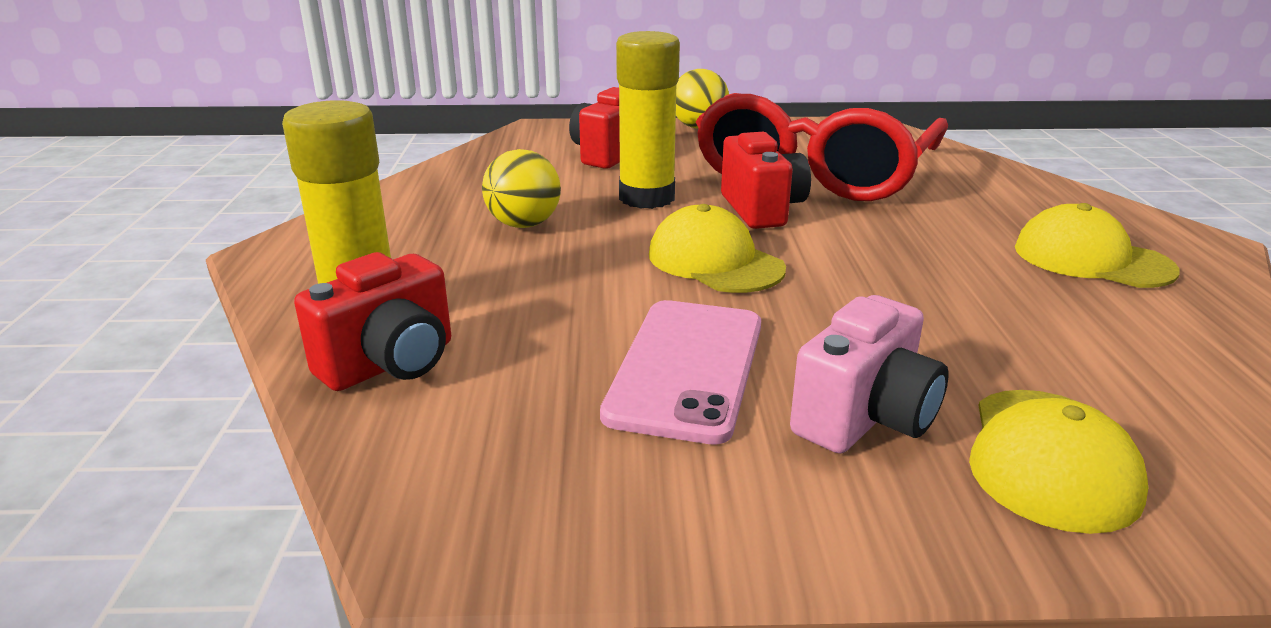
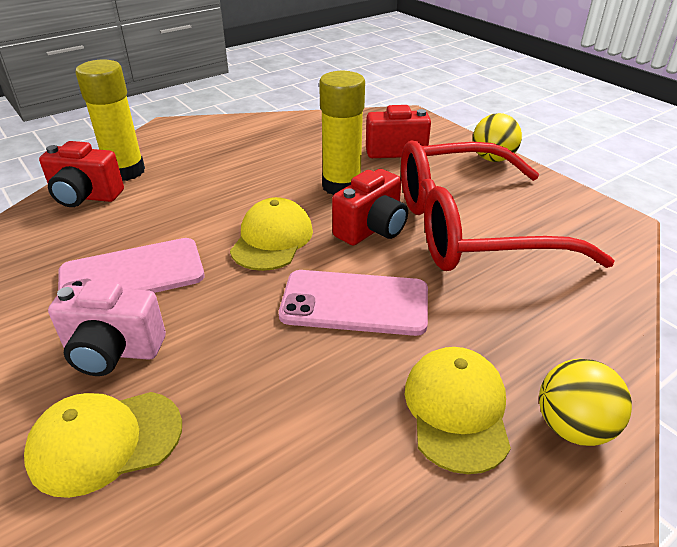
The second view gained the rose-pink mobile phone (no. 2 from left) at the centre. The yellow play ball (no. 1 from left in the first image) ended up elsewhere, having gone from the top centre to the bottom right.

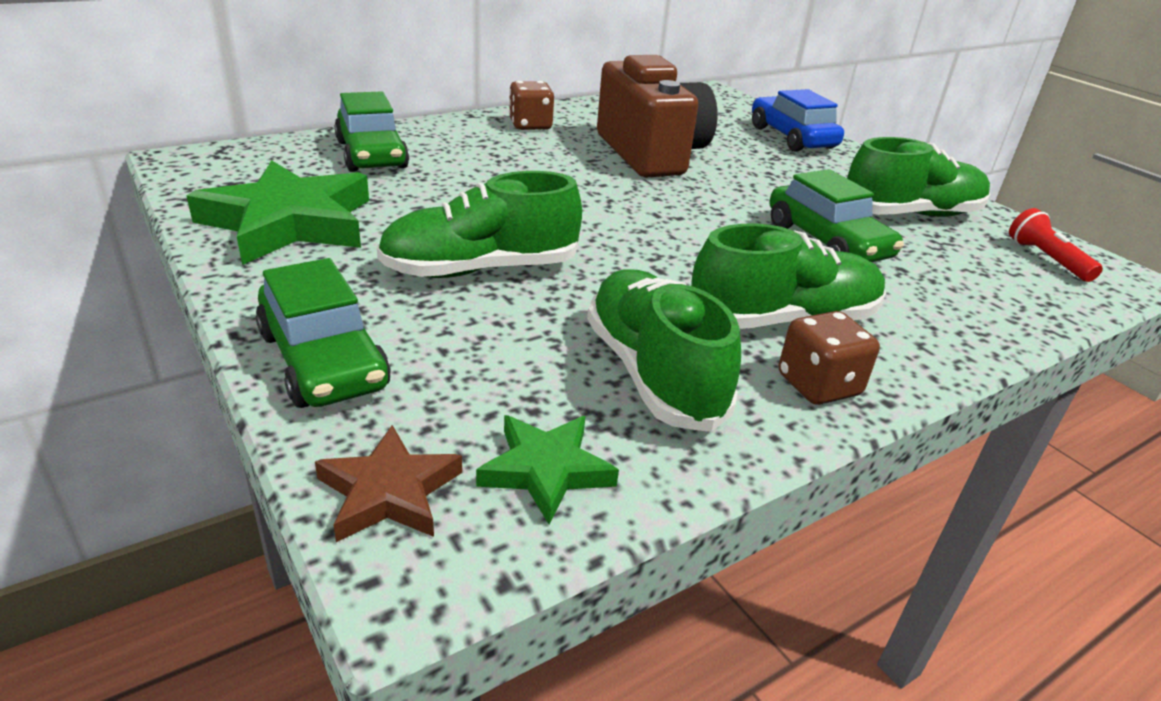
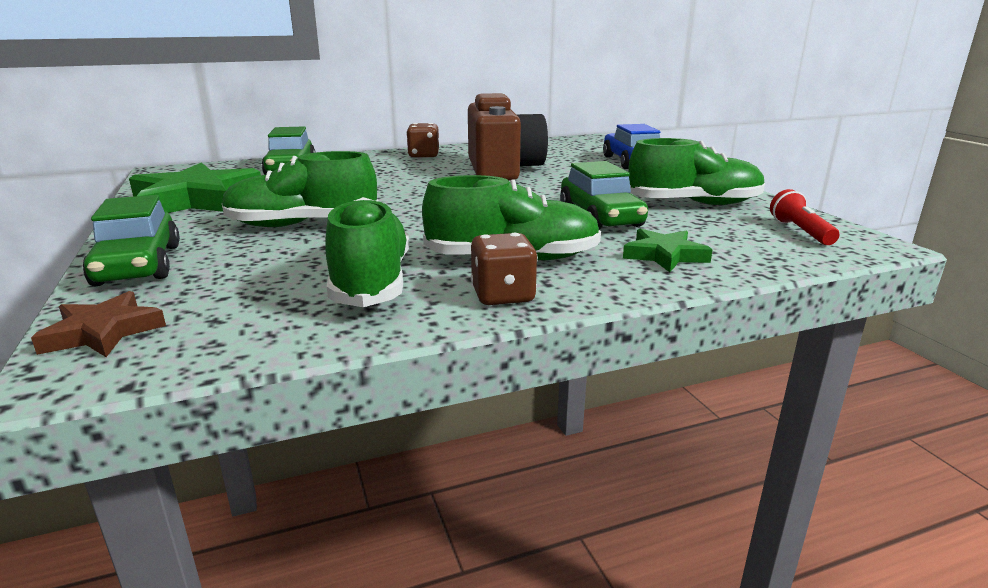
The emerald star (no. 2 from left) ended up elsewhere, having gone from the bottom centre to the middle right.

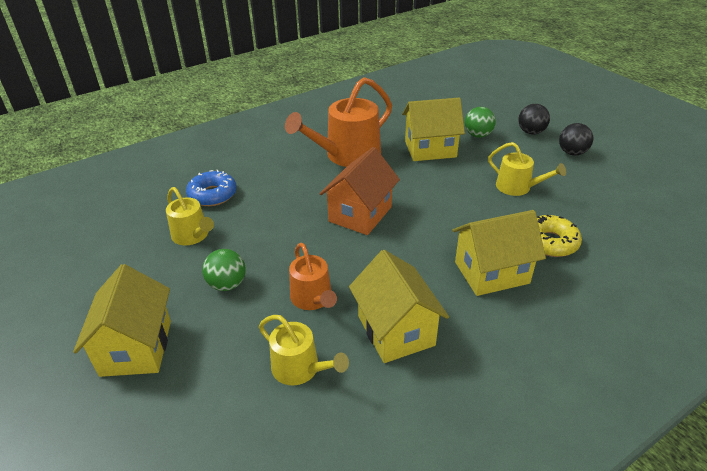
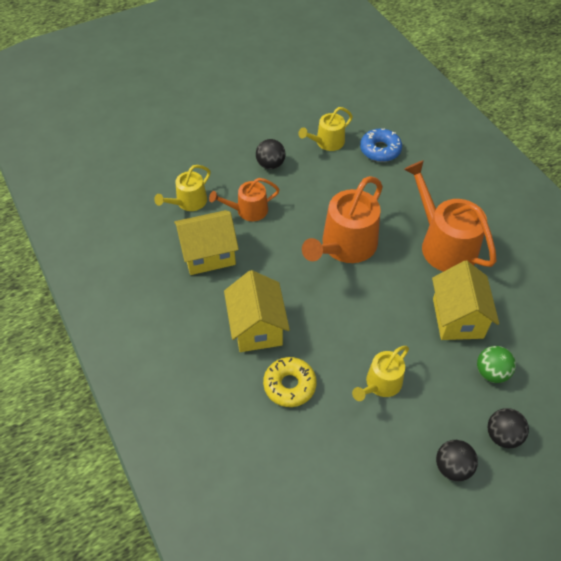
What was the emerald play ball (no. 1 from left) at the middle left turned into the jet-black play ball (no. 1 from left) at the top centre. Where the orange toy house stood at the centre, the orange watering can (no. 2 from left) came to stand at the centre. The second view lost the yellow toy house (no. 1 from left) at the bottom left.

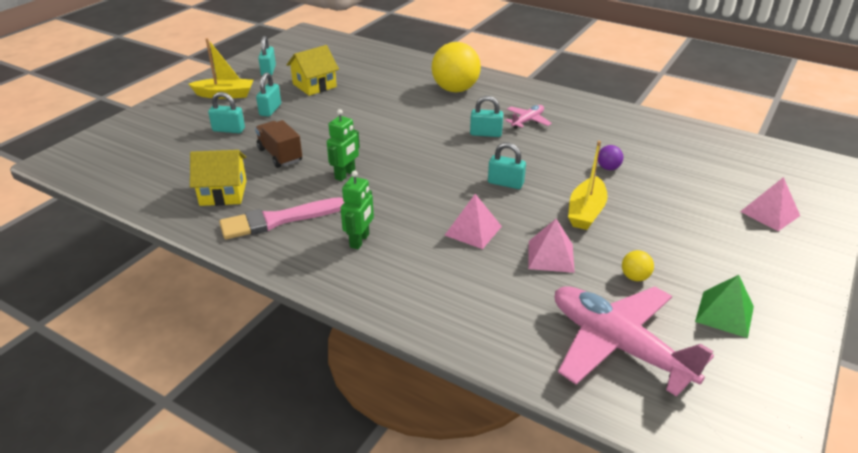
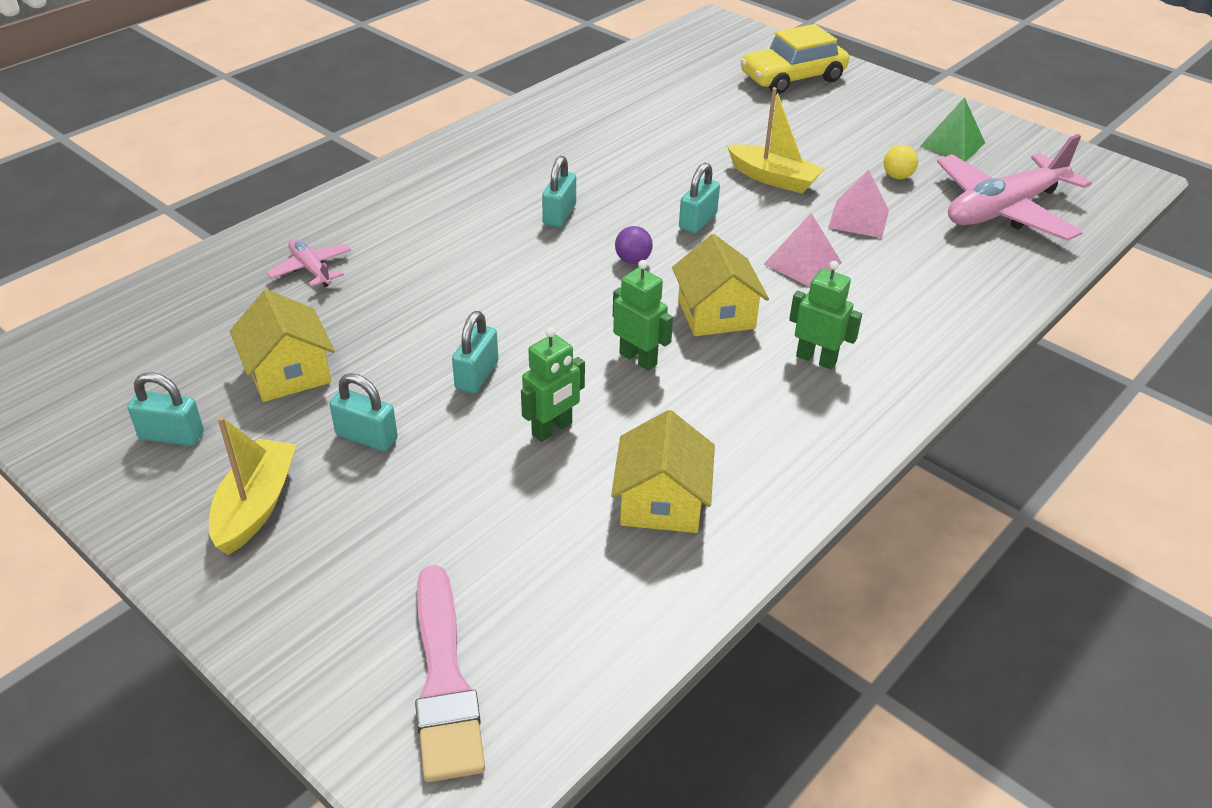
The rose-pink plane (no. 1 from left) ended up elsewhere, having gone from the top centre to the top left. The rose-pink brush ended up elsewhere, having gone from the middle left to the bottom centre. The aqua padlock (no. 1 from left in the first image) ended up elsewhere, having gone from the top left to the centre. Where the russet toy truck stood at the top left, the emerald robot (no. 1 from left) came to stand at the centre. The royal purple play ball ended up elsewhere, having gone from the middle right to the top centre. The second view gained the yellow toy house (no. 3 from left) at the centre. Where the rose-pink pyramid shape (no. 3 from left) stood at the middle right, the yellow toy car came to stand at the top centre. The second view lost the yellow play ball (no. 1 from left) at the top centre.

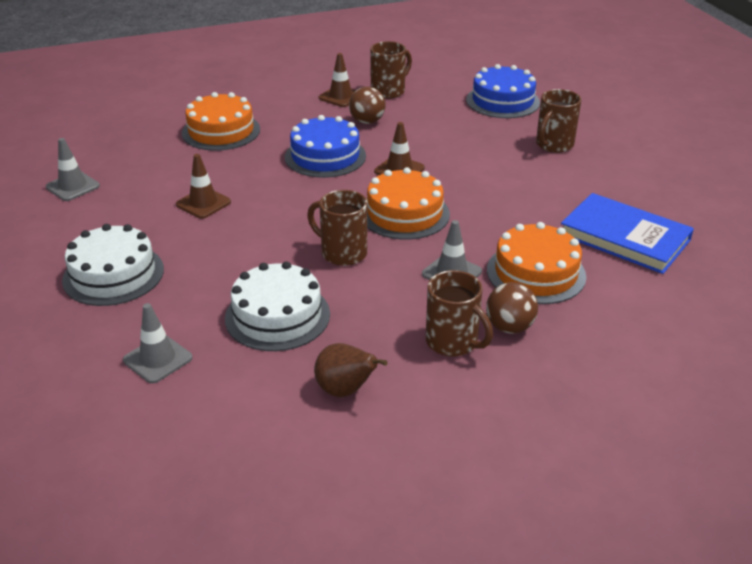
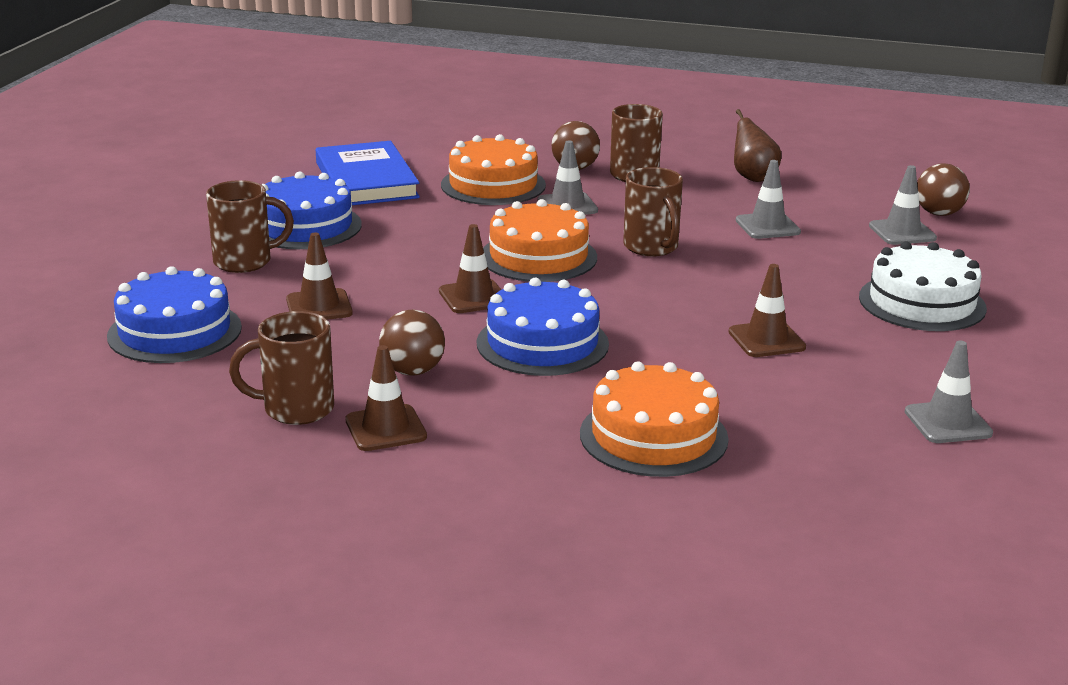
The second view gained the royal blue cake (no. 2 from left) at the top left. The second view gained the russet safety cone (no. 1 from left) at the middle left. Where the snow-white cake (no. 2 from left) stood at the centre, the gray safety cone (no. 2 from left) came to stand at the top right. The second view gained the russet play ball (no. 3 from left) at the top right.

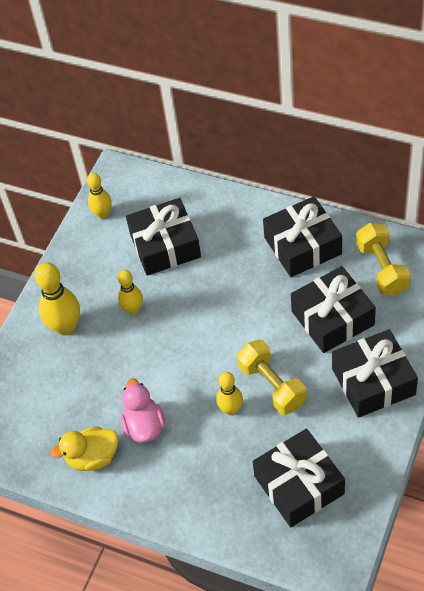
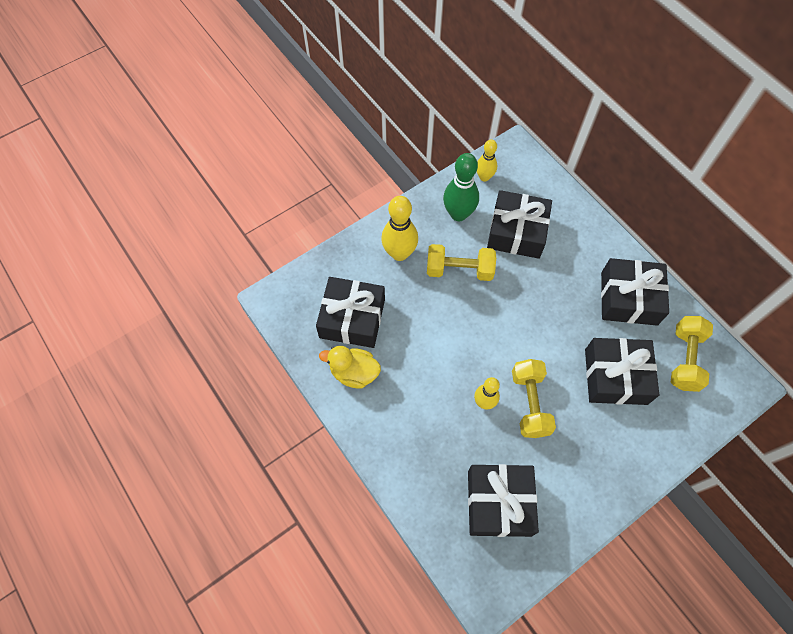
The jet-black wrapped gift (no. 5 from left in the first image) ended up elsewhere, having gone from the middle right to the centre. Where the yellow tenpin (no. 3 from left) stood at the middle left, the yellow free weight (no. 1 from left) came to stand at the centre. The second view gained the emerald tenpin at the top centre. The second view lost the rose-pink toy duck at the bottom centre.

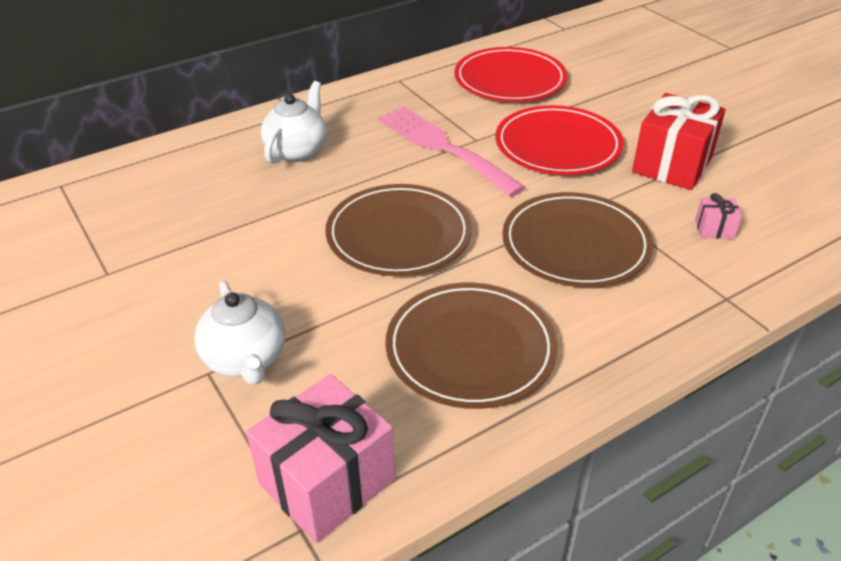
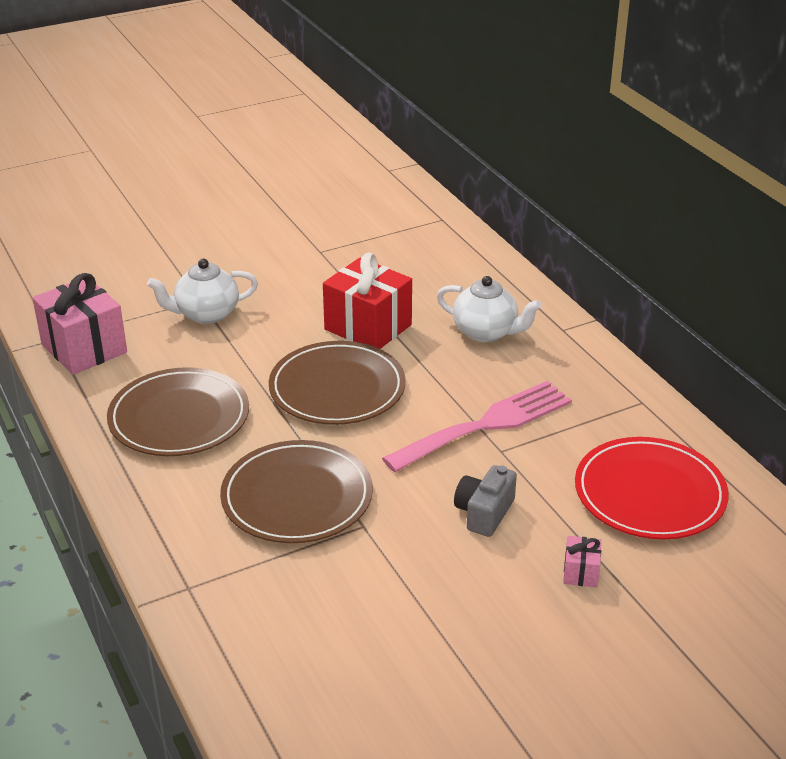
The red wrapped gift ended up elsewhere, having gone from the top right to the centre. Where the red plate (no. 2 from left) stood at the top centre, the gray camera came to stand at the centre. The rose-pink wrapped gift (no. 2 from left) ended up elsewhere, having gone from the middle right to the bottom right.

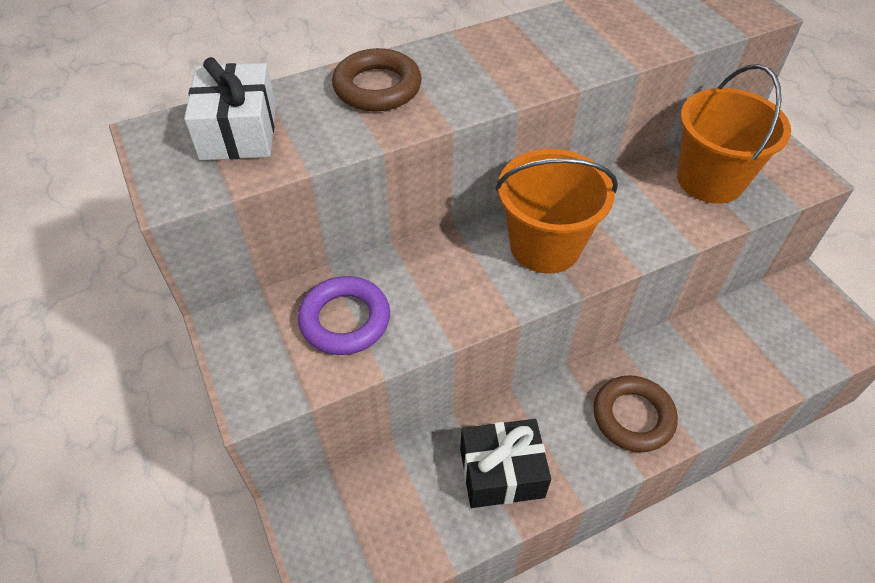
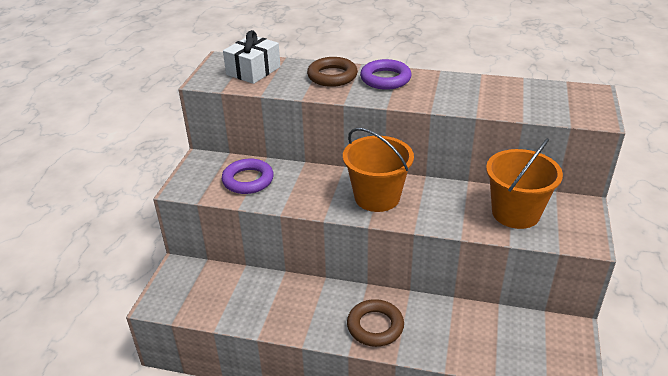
The second view gained the royal purple ring (no. 2 from left) at the top centre. The second view lost the jet-black wrapped gift at the bottom centre.

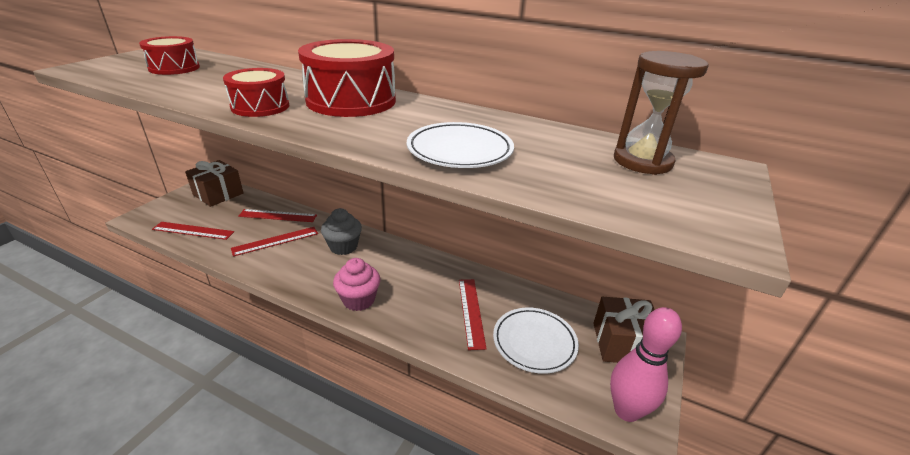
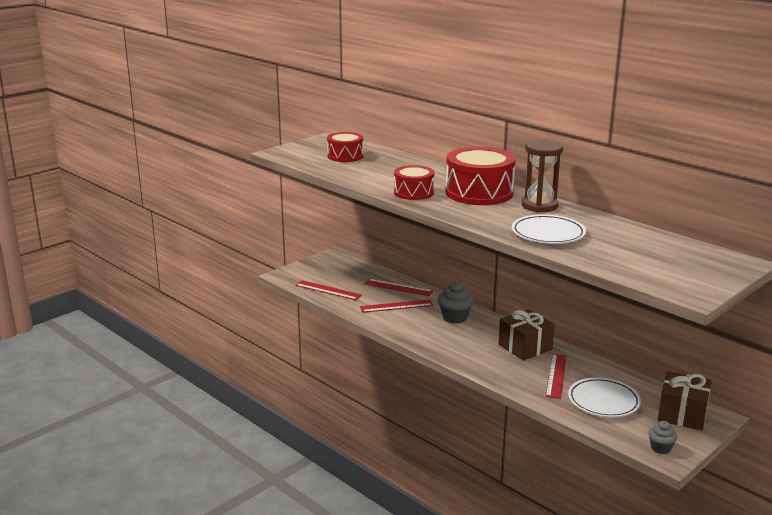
The russet wrapped gift (no. 1 from left) ended up elsewhere, having gone from the middle left to the middle right. The russet sandglass ended up elsewhere, having gone from the top right to the middle right. Where the rose-pink tenpin stood at the bottom right, the gray muffin (no. 2 from left) came to stand at the bottom right. The second view lost the rose-pink muffin at the centre.

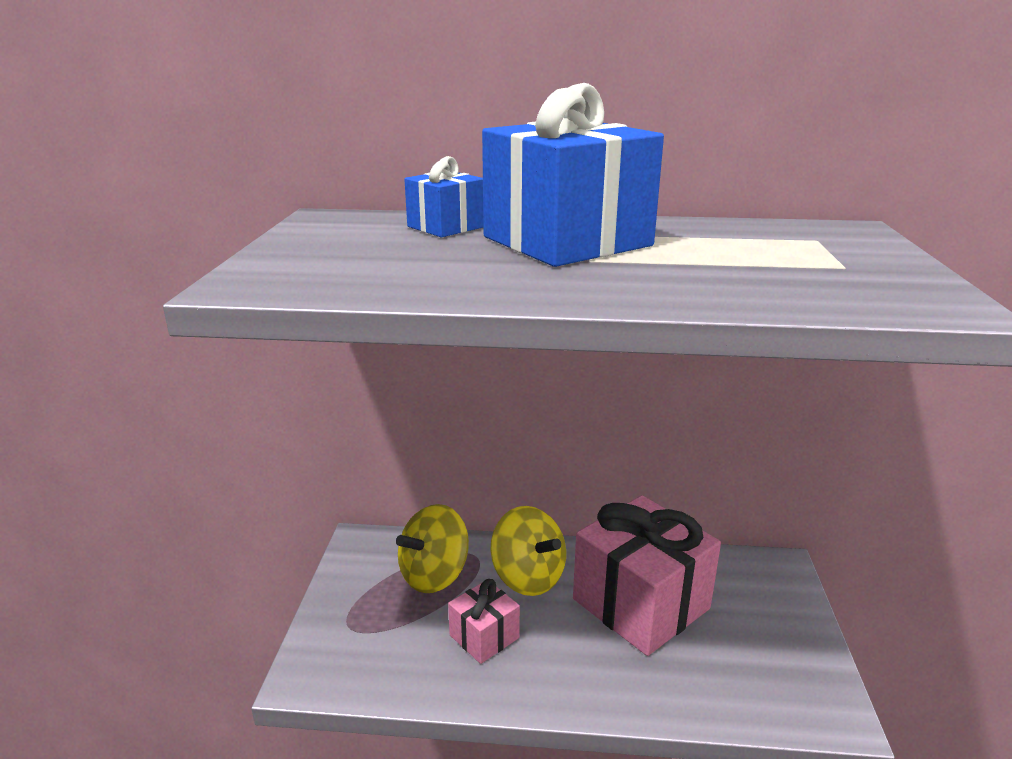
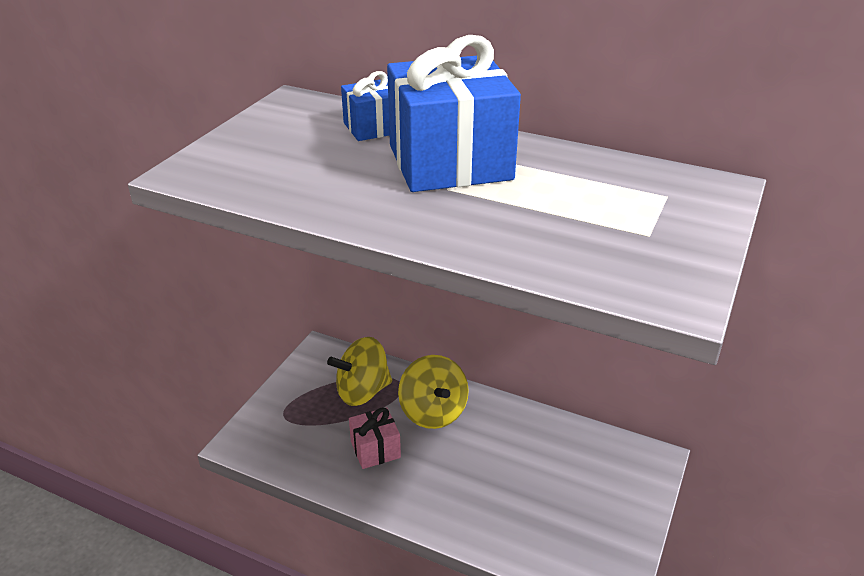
The second view lost the rose-pink wrapped gift (no. 2 from left) at the bottom centre.

